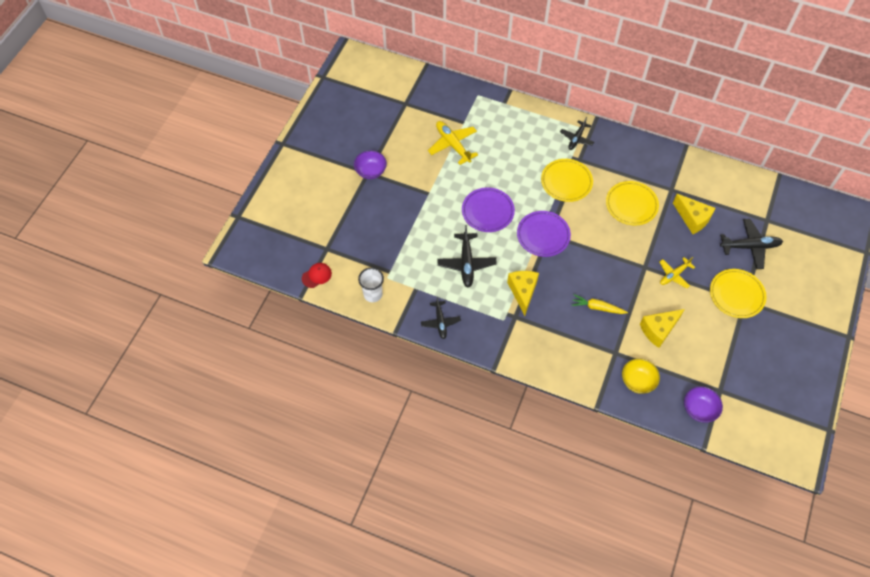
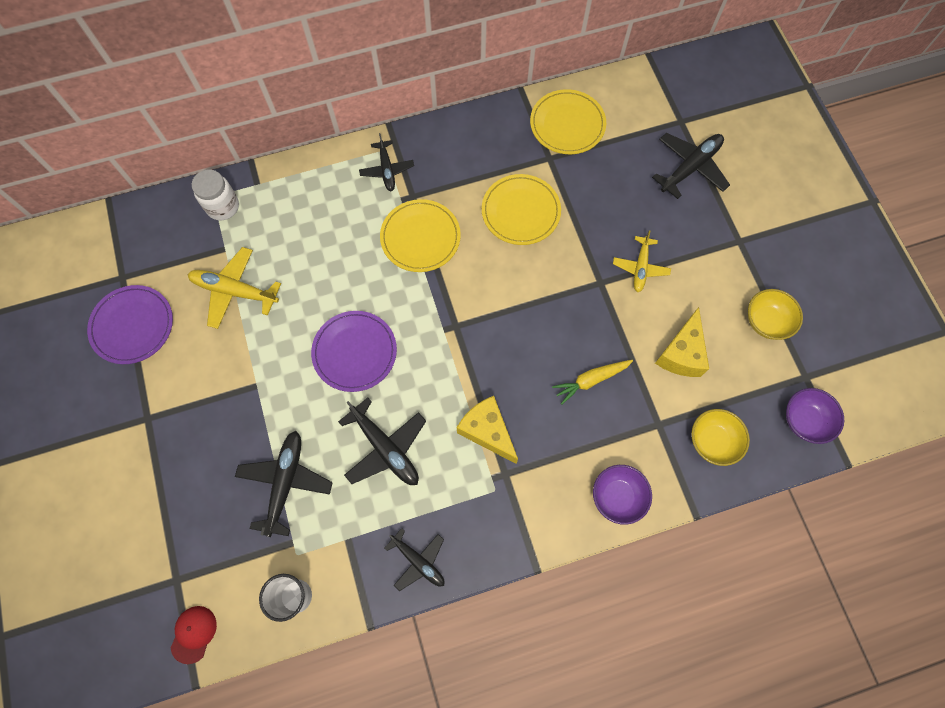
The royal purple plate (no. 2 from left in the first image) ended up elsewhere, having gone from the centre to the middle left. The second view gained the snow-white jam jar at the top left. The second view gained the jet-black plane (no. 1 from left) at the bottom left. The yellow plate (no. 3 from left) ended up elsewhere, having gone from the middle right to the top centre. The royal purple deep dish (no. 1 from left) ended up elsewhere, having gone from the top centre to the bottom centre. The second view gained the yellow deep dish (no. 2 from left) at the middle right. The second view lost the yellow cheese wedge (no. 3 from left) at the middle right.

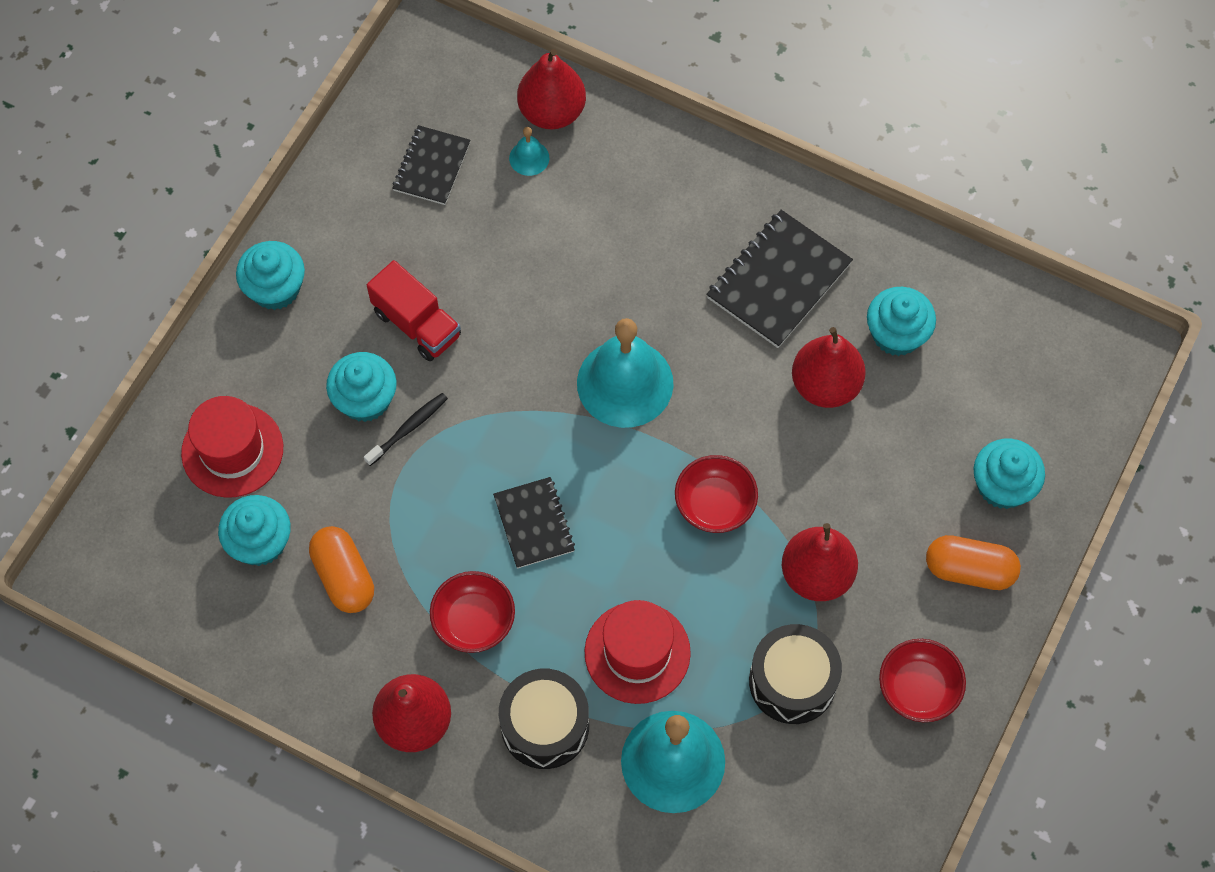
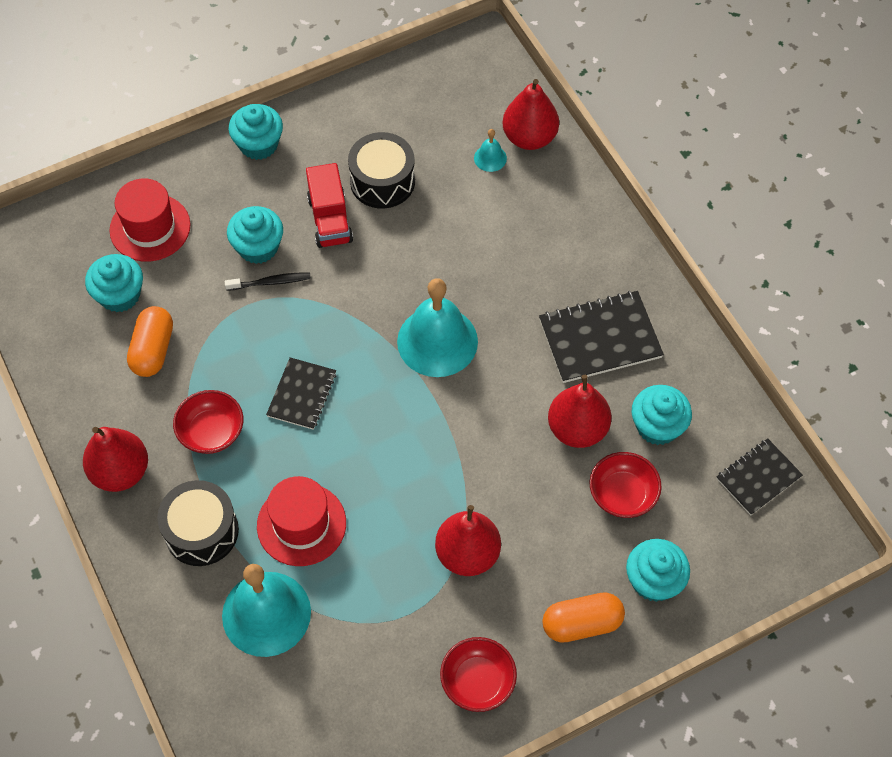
The jet-black snare drum (no. 2 from left) ended up elsewhere, having gone from the bottom centre to the top centre. The orange pill shape (no. 2 from left) at the middle right ended up facing another way, 60 degrees counterclockwise from before. The red deep dish (no. 2 from left in the first image) ended up elsewhere, having gone from the centre to the middle right. The jet-black exercise book (no. 1 from left in the first image) ended up elsewhere, having gone from the top centre to the middle right.

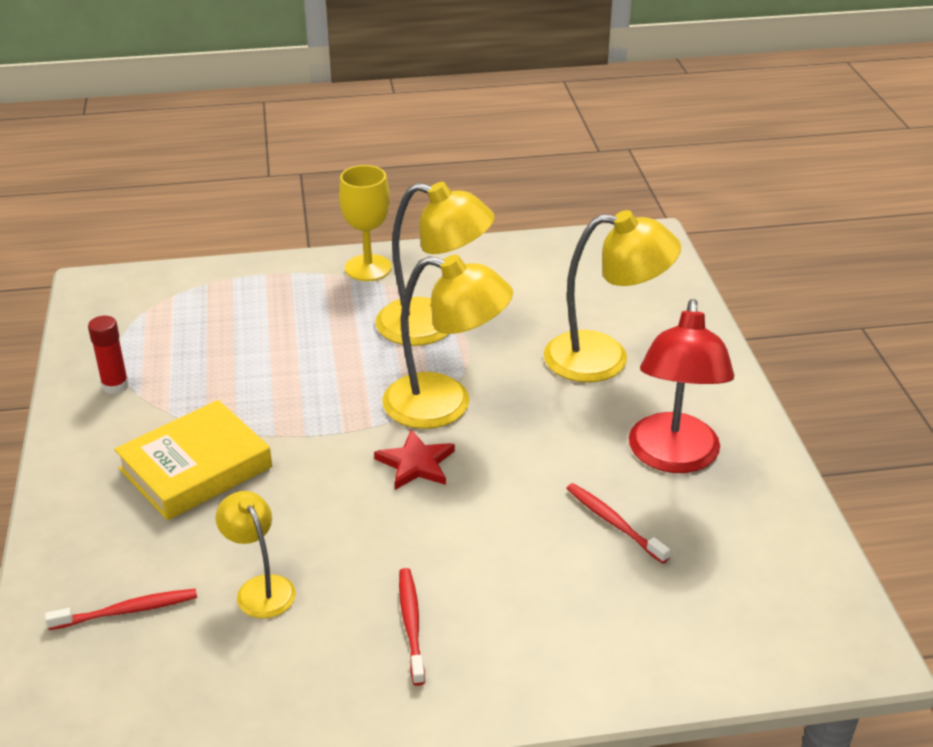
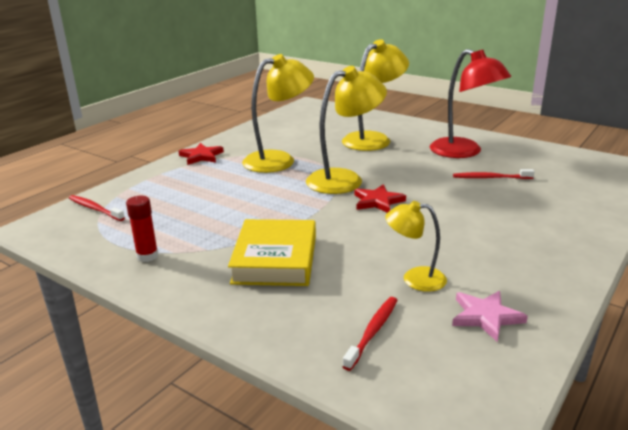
The red toothbrush (no. 2 from left in the first image) ended up elsewhere, having gone from the bottom centre to the middle left. Where the yellow chalice stood at the top centre, the red star (no. 1 from left) came to stand at the middle left. The second view gained the rose-pink star at the bottom right.

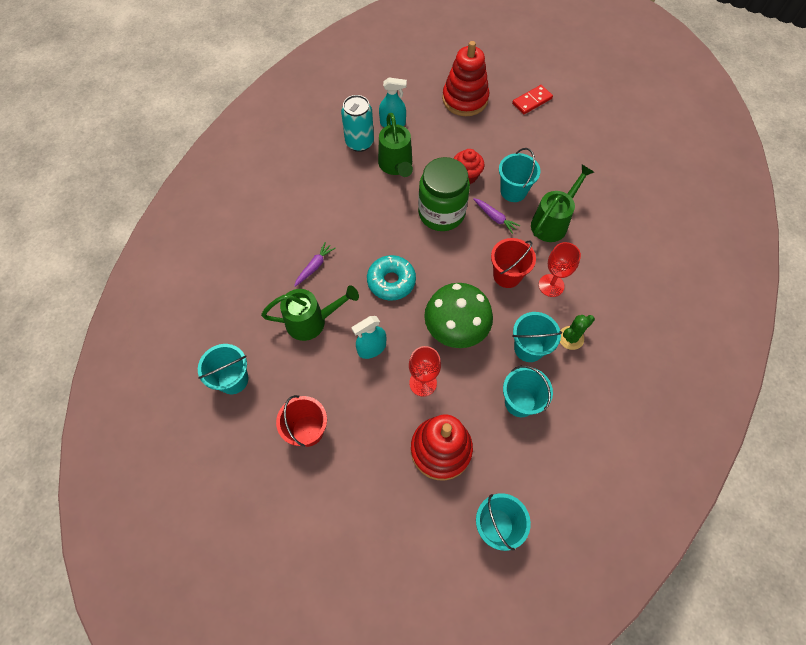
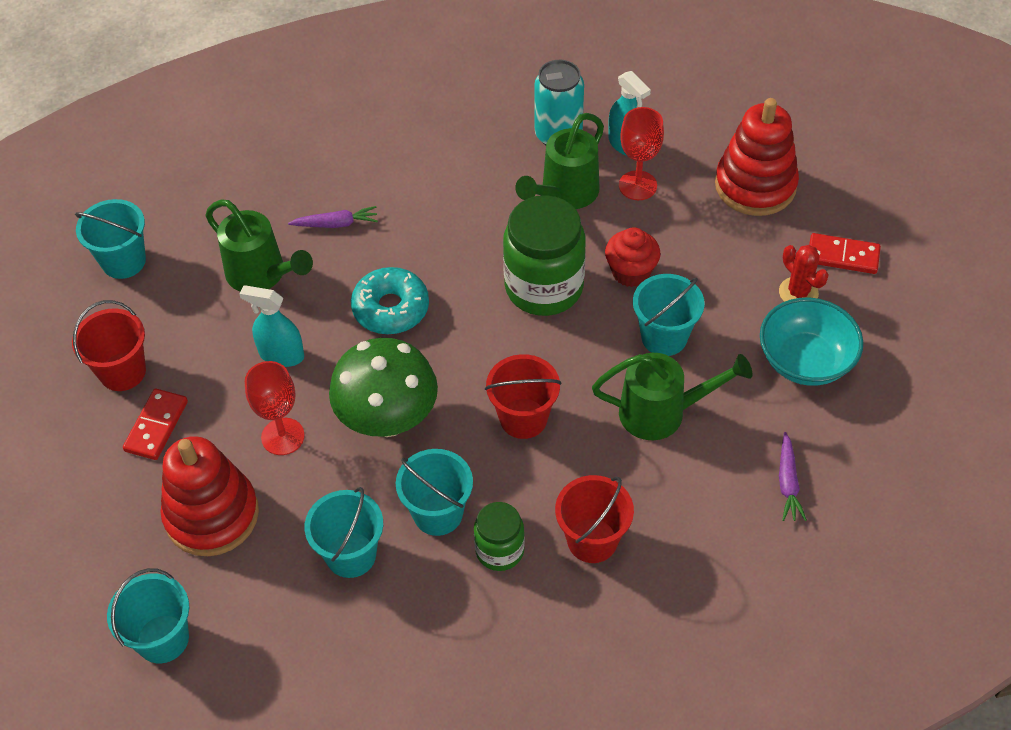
The second view gained the red domino piece (no. 1 from left) at the middle left. Where the emerald saguaro cactus stood at the middle right, the emerald jam jar (no. 1 from left) came to stand at the bottom centre. The second view gained the red bucket (no. 3 from left) at the bottom centre. The red chalice (no. 2 from left) ended up elsewhere, having gone from the middle right to the top centre. The second view gained the aqua deep dish at the middle right. The second view gained the red saguaro cactus at the middle right. The royal purple toy carrot (no. 2 from left) ended up elsewhere, having gone from the centre to the middle right.

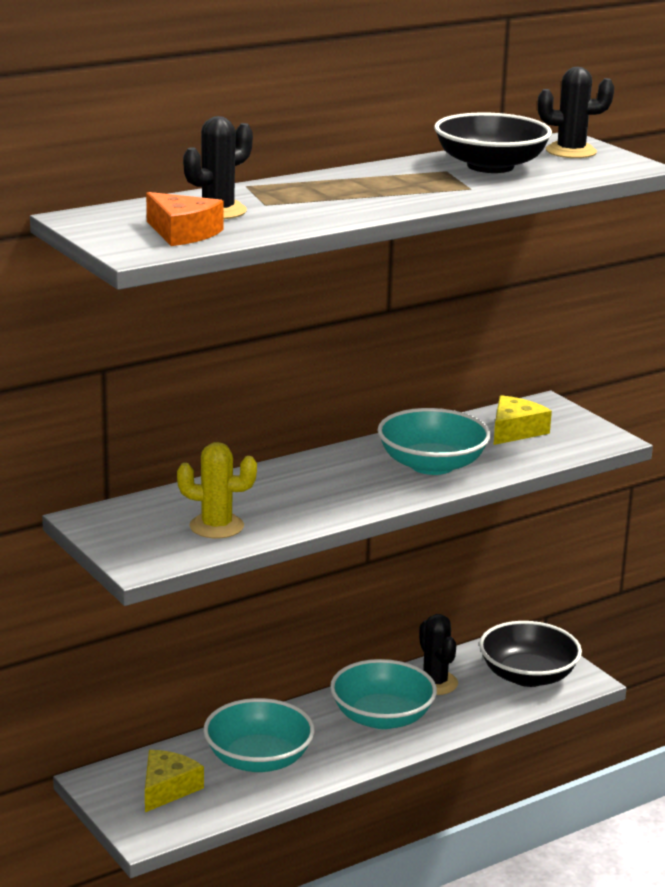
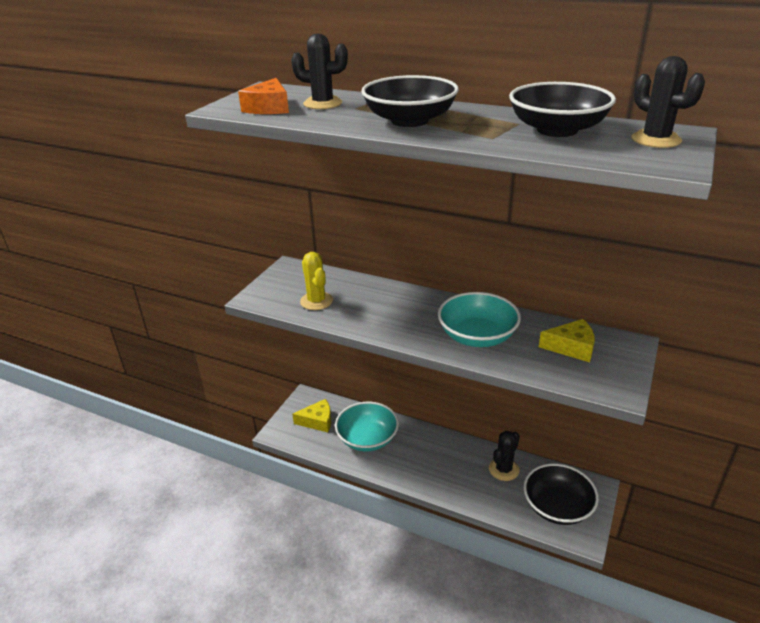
The second view gained the jet-black deep dish (no. 1 from left) at the top centre. The second view lost the aqua deep dish (no. 2 from left) at the bottom centre.

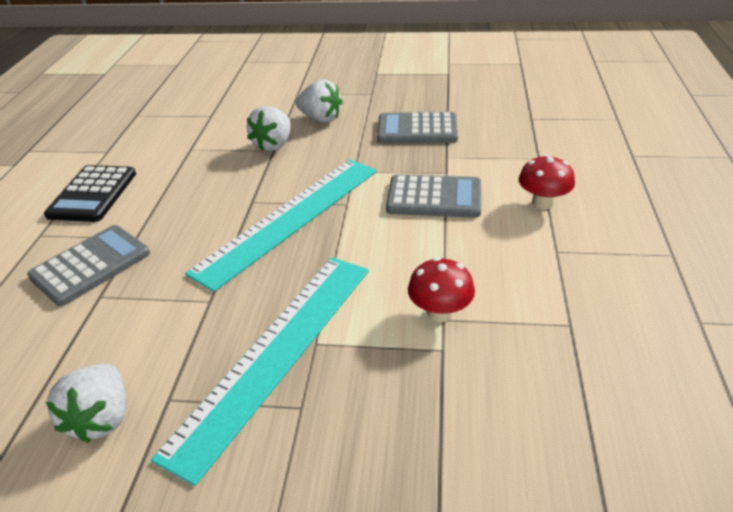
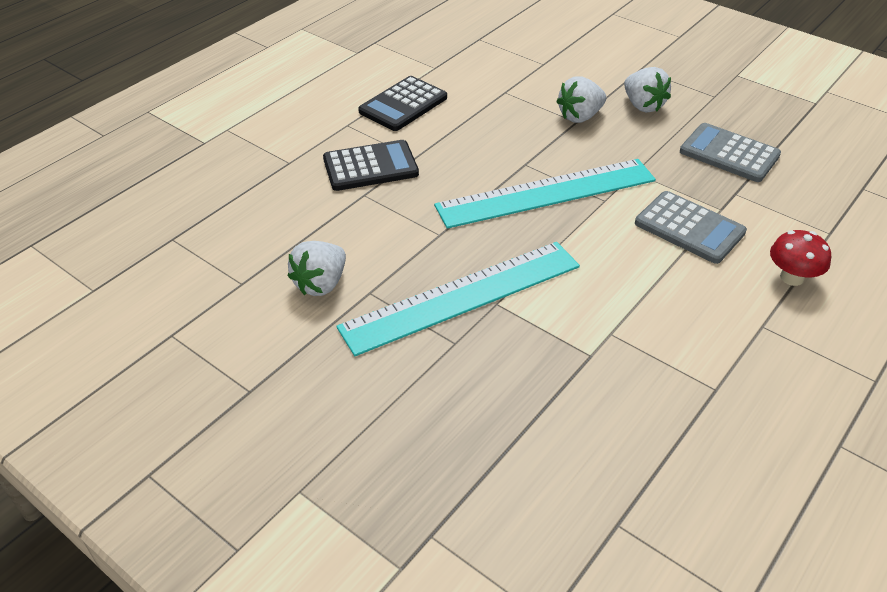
What was the gray adding machine (no. 1 from left) at the middle left turned into the jet-black adding machine (no. 1 from left) at the top centre. The second view lost the red fungus (no. 1 from left) at the centre.

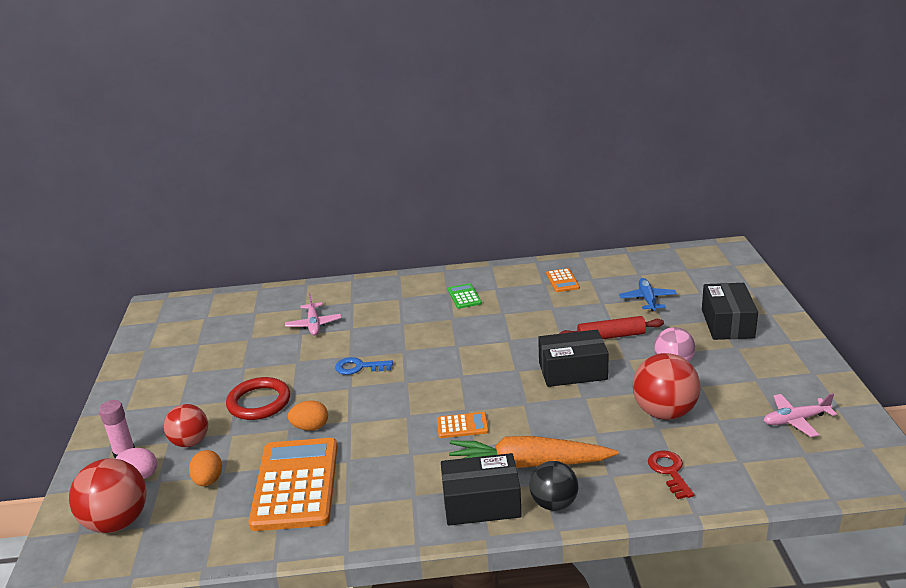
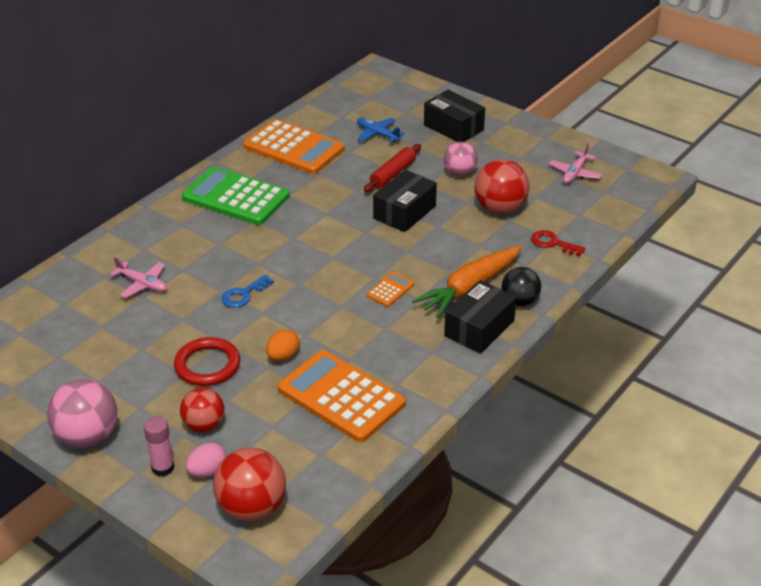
The second view gained the rose-pink play ball (no. 1 from left) at the bottom left. The size of the emerald adding machine at the centre changed by a factor of 2.28. The size of the orange adding machine (no. 3 from left in the first image) at the centre changed by a factor of 2.28. The second view lost the orange egg (no. 1 from left) at the bottom left.

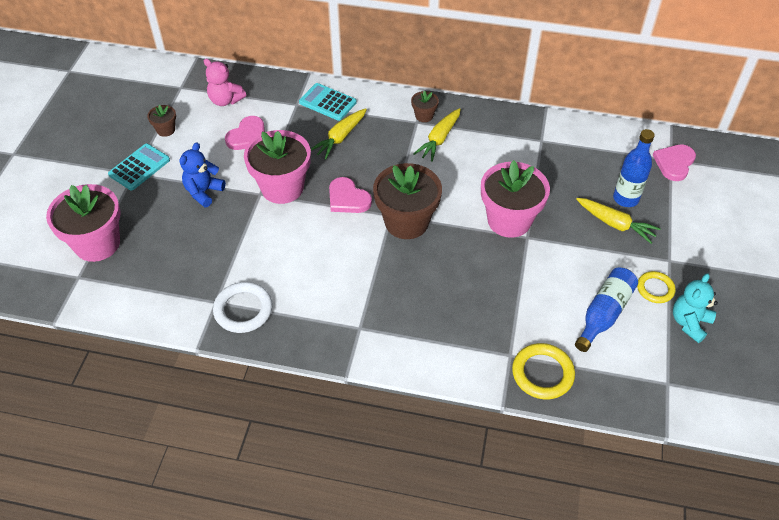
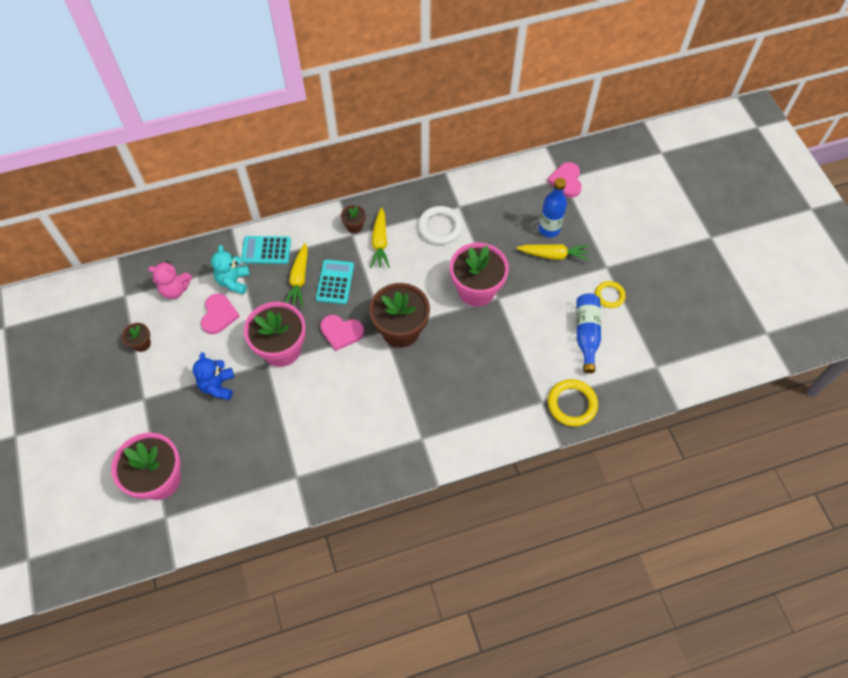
The aqua teddy ended up elsewhere, having gone from the middle right to the middle left. The aqua adding machine (no. 1 from left in the first image) ended up elsewhere, having gone from the top left to the centre. The snow-white ring ended up elsewhere, having gone from the middle left to the top centre.

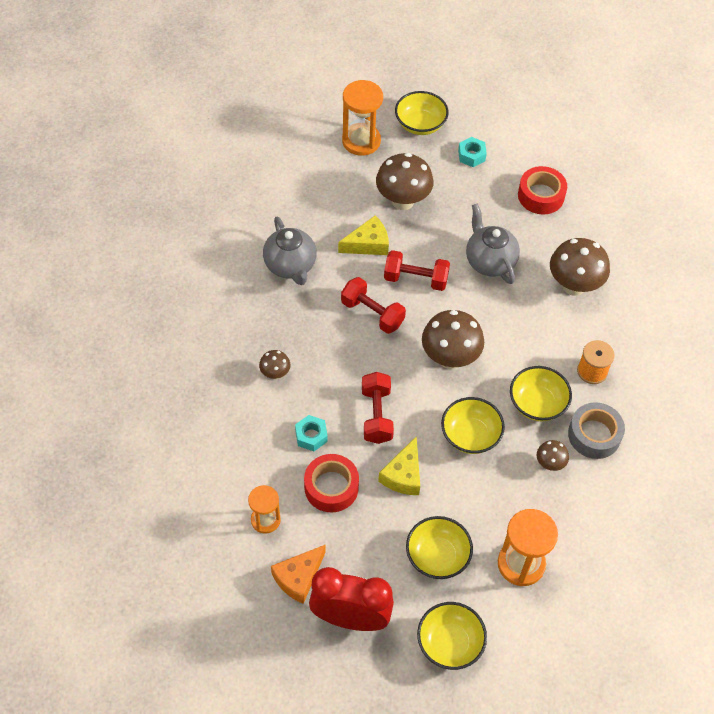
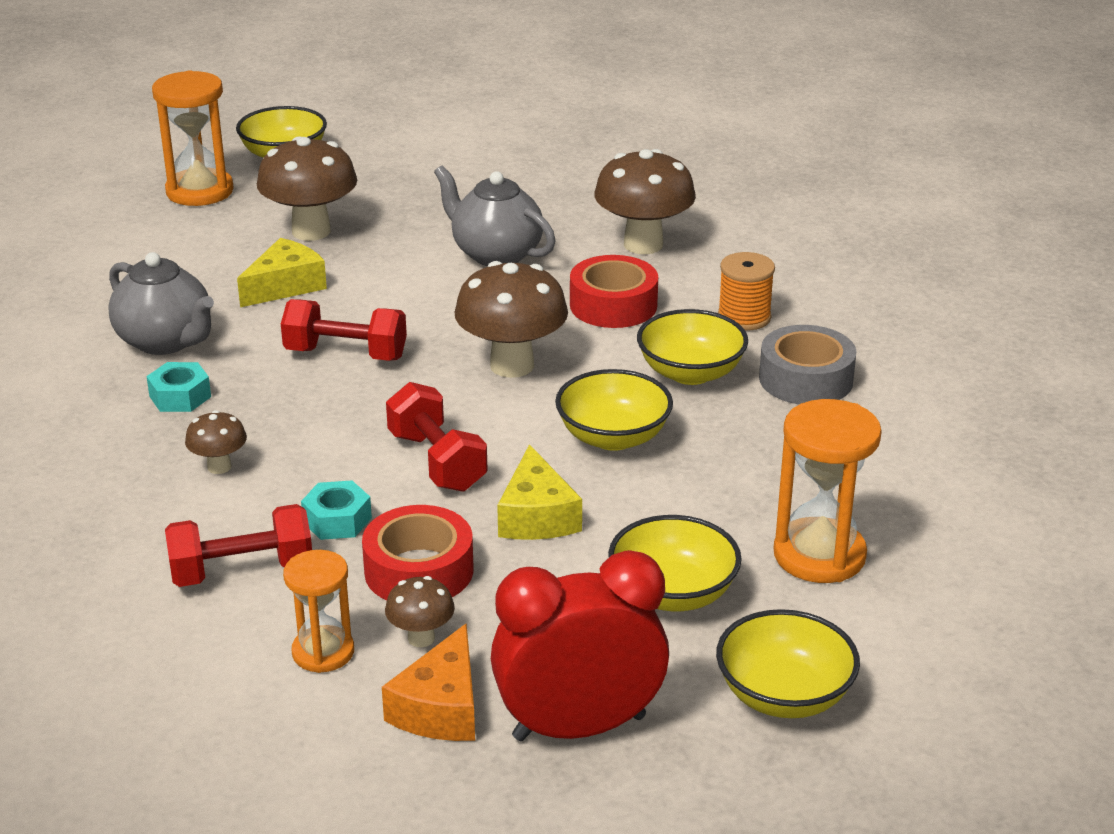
The aqua nut (no. 2 from left in the first image) ended up elsewhere, having gone from the top centre to the middle left. The red free weight (no. 3 from left in the first image) ended up elsewhere, having gone from the centre to the middle left. The russet fungus (no. 4 from left in the first image) ended up elsewhere, having gone from the middle right to the bottom centre. The red roll of tape (no. 2 from left) ended up elsewhere, having gone from the top right to the centre.

